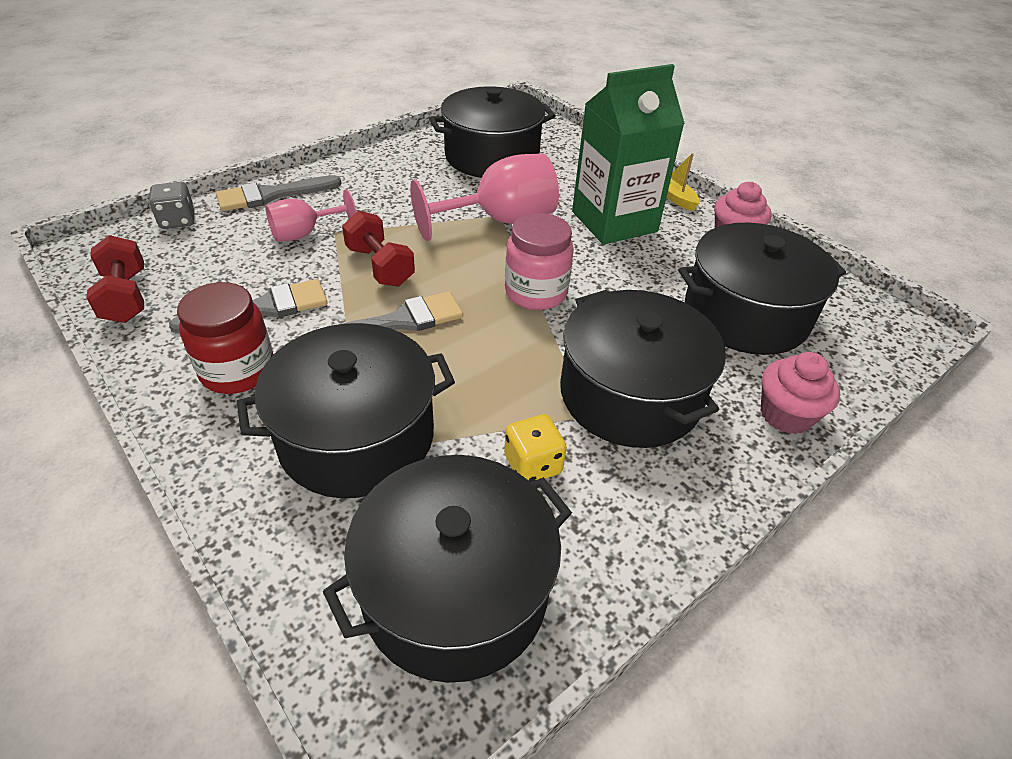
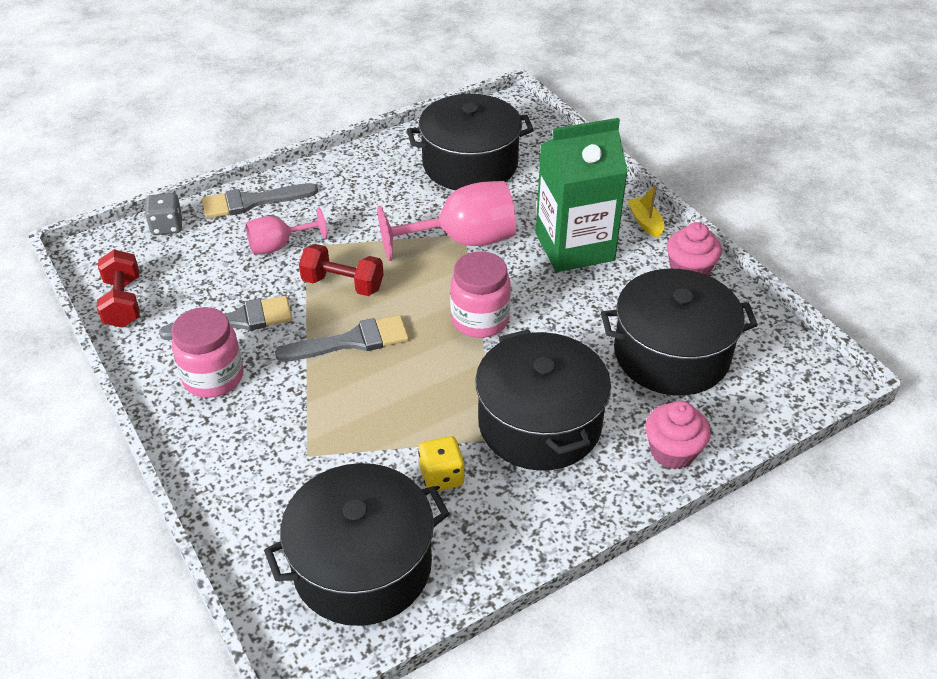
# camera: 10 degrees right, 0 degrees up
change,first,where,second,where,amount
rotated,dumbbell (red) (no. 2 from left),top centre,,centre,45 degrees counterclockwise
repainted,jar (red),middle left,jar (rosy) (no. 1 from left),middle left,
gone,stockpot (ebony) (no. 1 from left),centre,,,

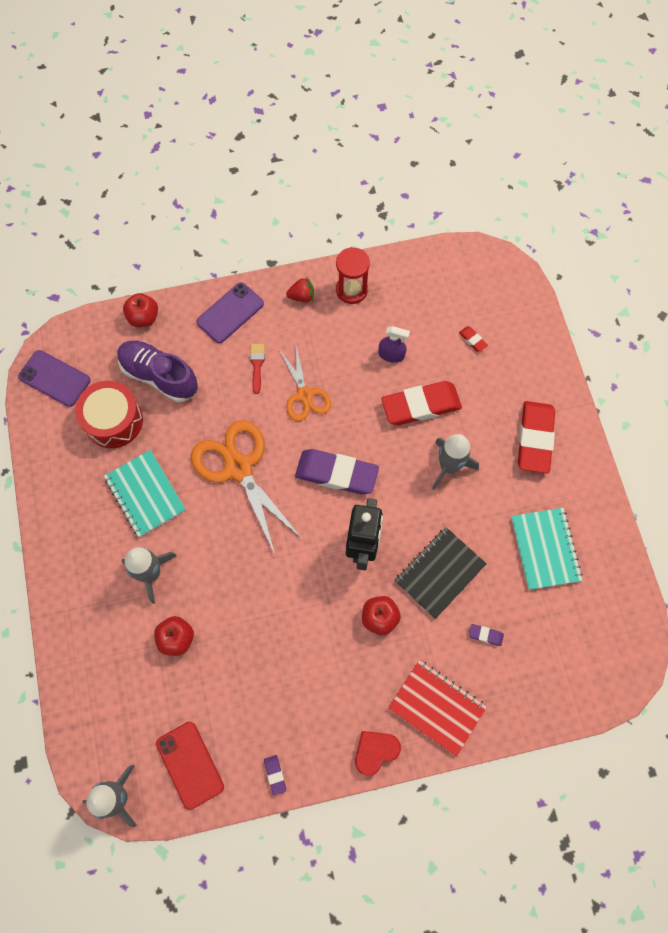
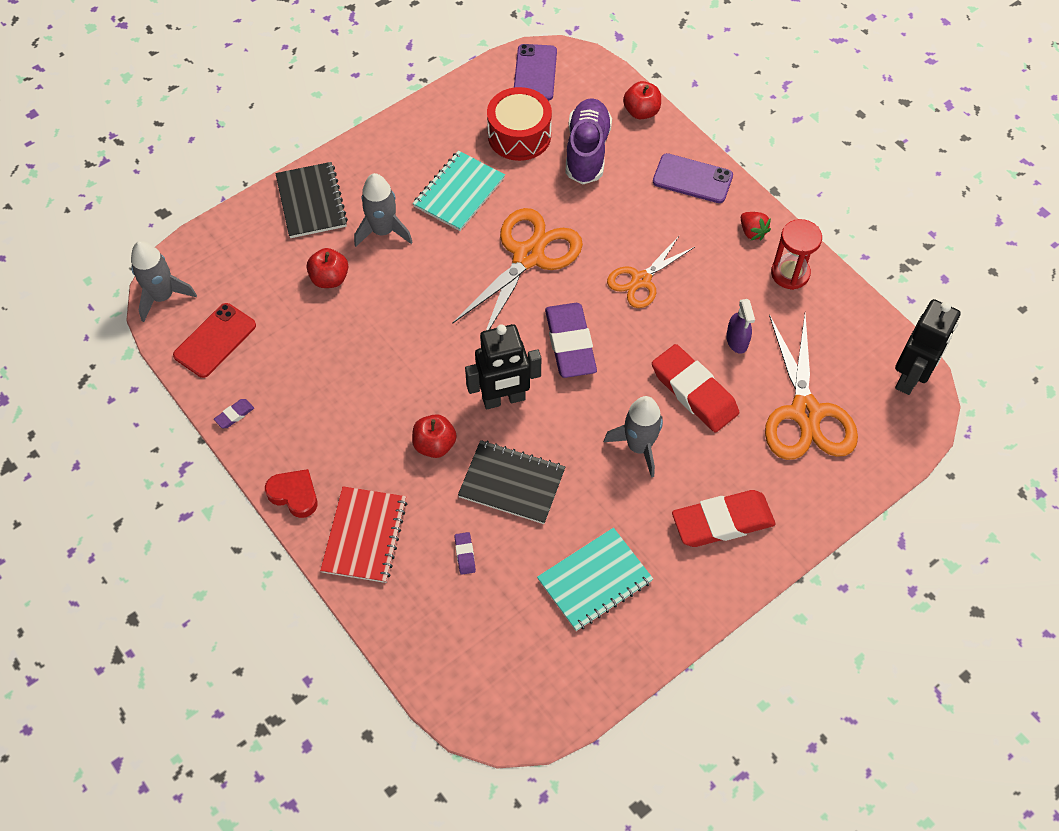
# camera: 65 degrees right, 10 degrees down
change,first,where,second,where,amount
swapped,eraser (red) (no. 2 from left),middle right,pair of scissors (orange) (no. 3 from left),middle right,
gone,brush (red),centre,,,
new,,,notebook (ebony) (no. 1 from left),top left,
new,,,robot figure (ebony) (no. 2 from left),middle right,

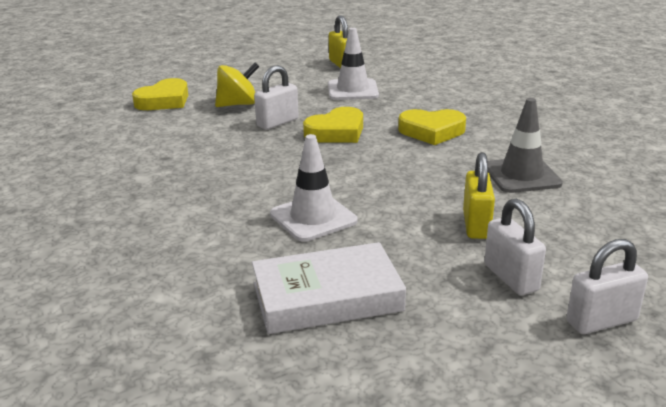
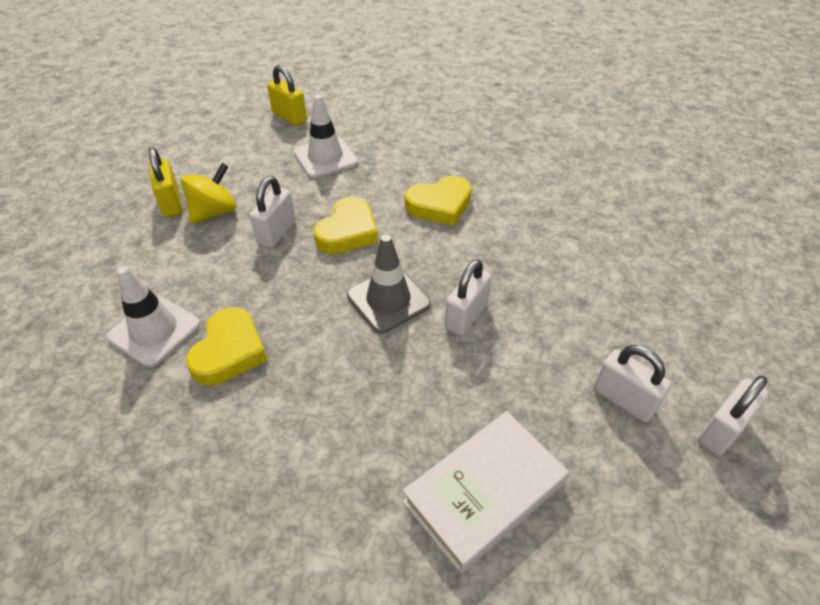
# camera: 25 degrees left, 20 degrees up
change,first,where,second,where,amount
shifted,love heart (golden) (no. 1 from left),top left,,middle left,
shifted,safety cone (grey),middle right,,centre,
shifted,safety cone (pure white) (no. 1 from left),centre,,middle left,
shifted,padlock (golden) (no. 2 from left in the first image),middle right,padlock (golden) (no. 1 from left),top left,
new,,,padlock (pure white) (no. 2 from left),centre,

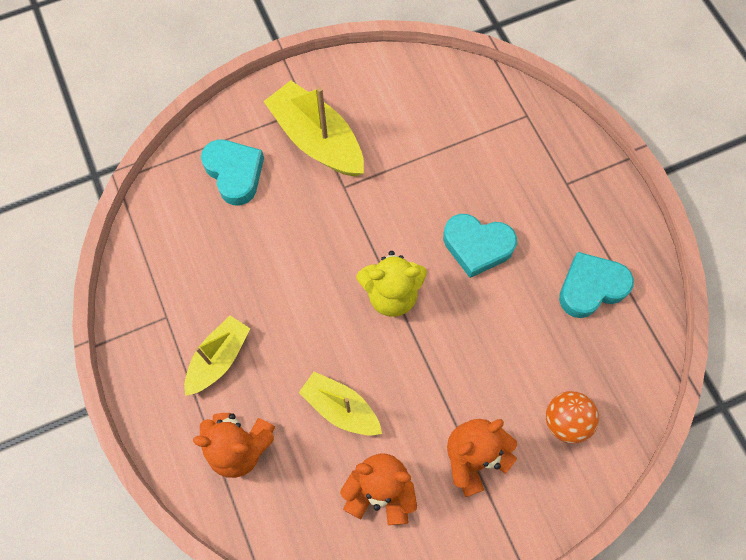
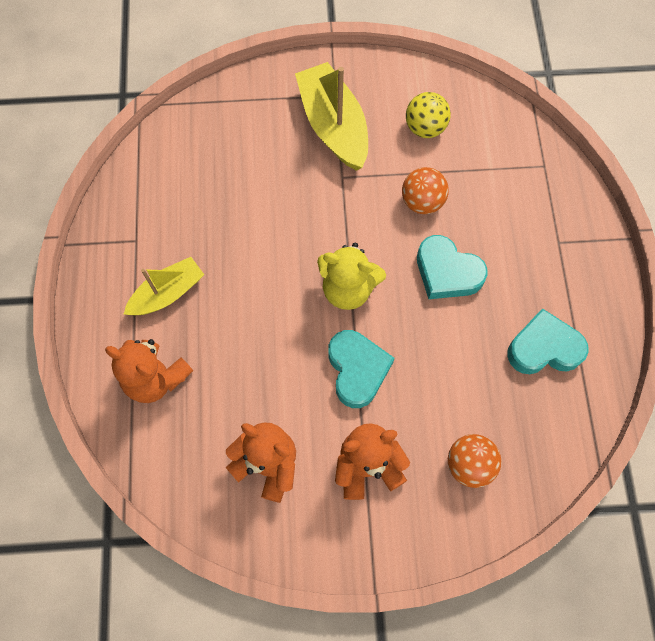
# camera: 20 degrees right, 0 degrees up
change,first,where,second,where,amount
shifted,love heart (turquoise) (no. 1 from left),top left,,centre,
gone,toy boat (golden) (no. 3 from left),bottom centre,,,
new,,,play ball (golden),top centre,
new,,,play ball (orange) (no. 1 from left),top centre,

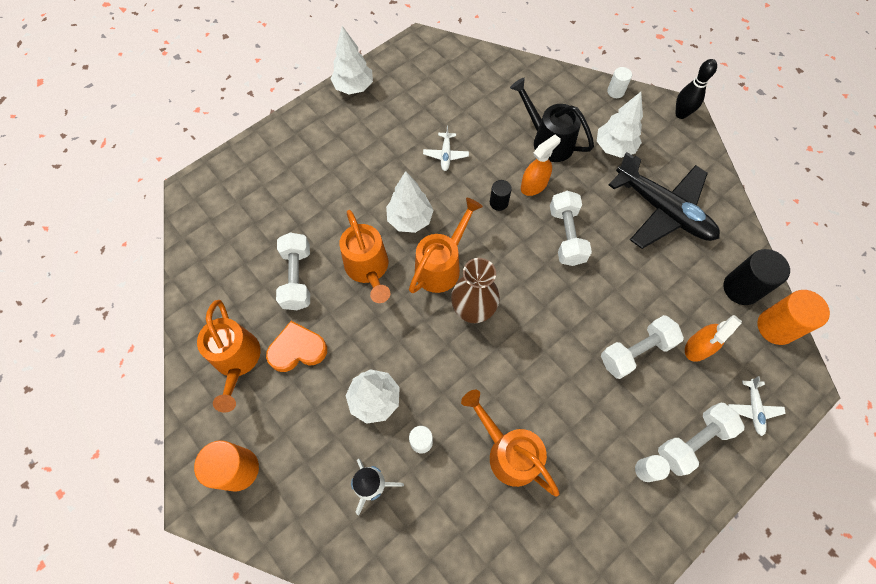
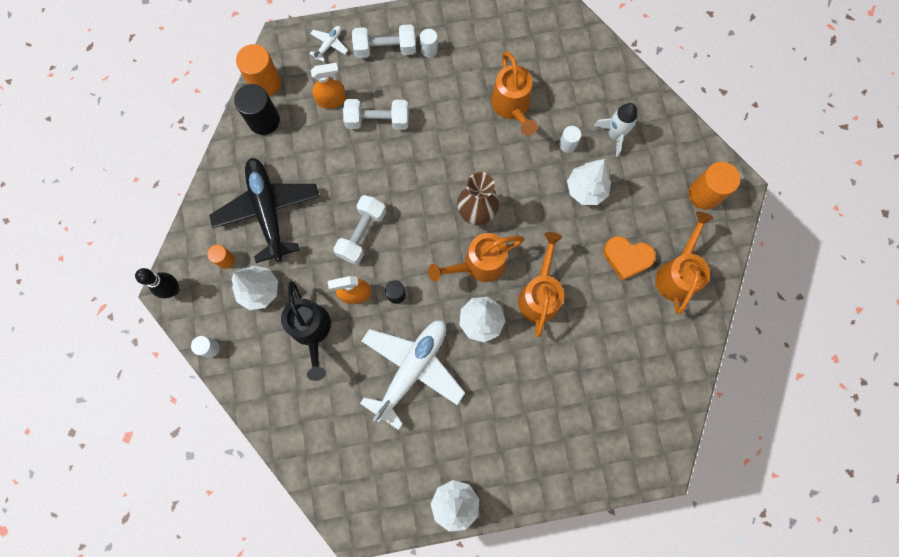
# camera: 150 degrees left, 10 degrees up
change,first,where,second,where,amount
scaled,plane (pure white) (no. 1 from left in the first image),top centre,plane (pure white) (no. 2 from left),bottom centre,x2.41
gone,dumbbell (pure white) (no. 1 from left),centre,,,
new,,,cylinder shape (orange) (no. 1 from left),middle left,

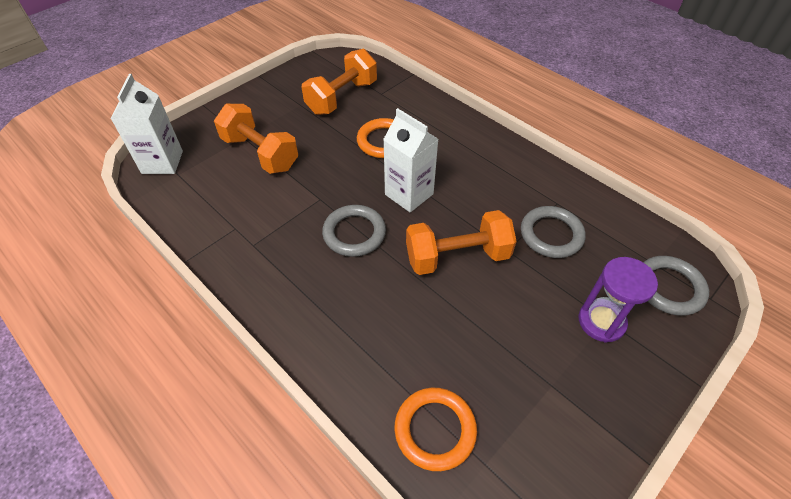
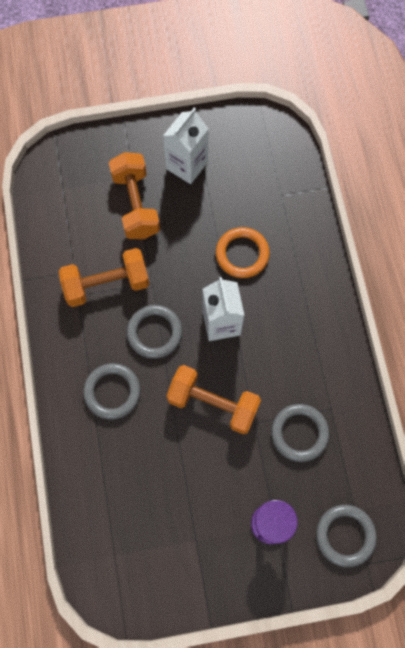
# camera: 35 degrees right, 20 degrees up
change,first,where,second,where,amount
shifted,dumbbell (orange) (no. 2 from left in the first image),top centre,dumbbell (orange) (no. 1 from left),middle left,
shifted,carton (pure white) (no. 1 from left),top left,,top centre,
gone,ring (orange) (no. 2 from left),bottom centre,,,
new,,,ring (grey) (no. 1 from left),middle left,

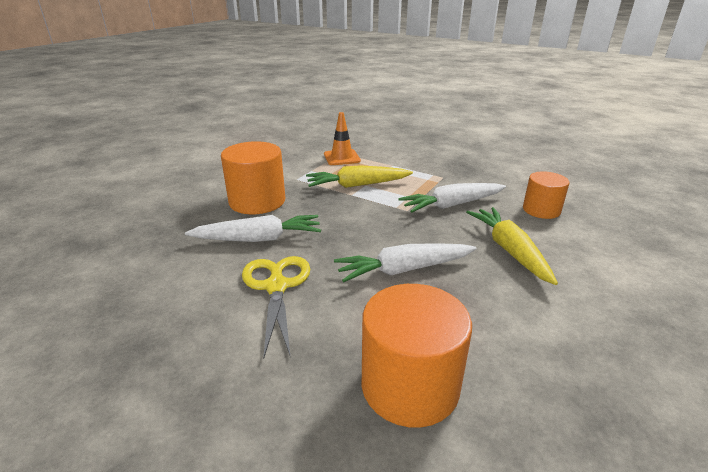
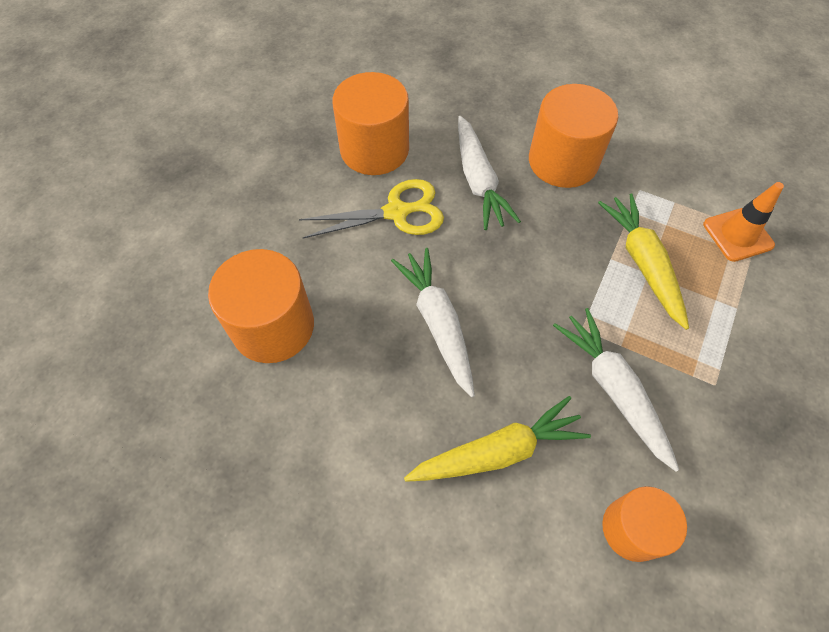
# camera: 85 degrees right, 30 degrees up
change,first,where,second,where,amount
new,,,cylinder shape (orange) (no. 2 from left),top centre,

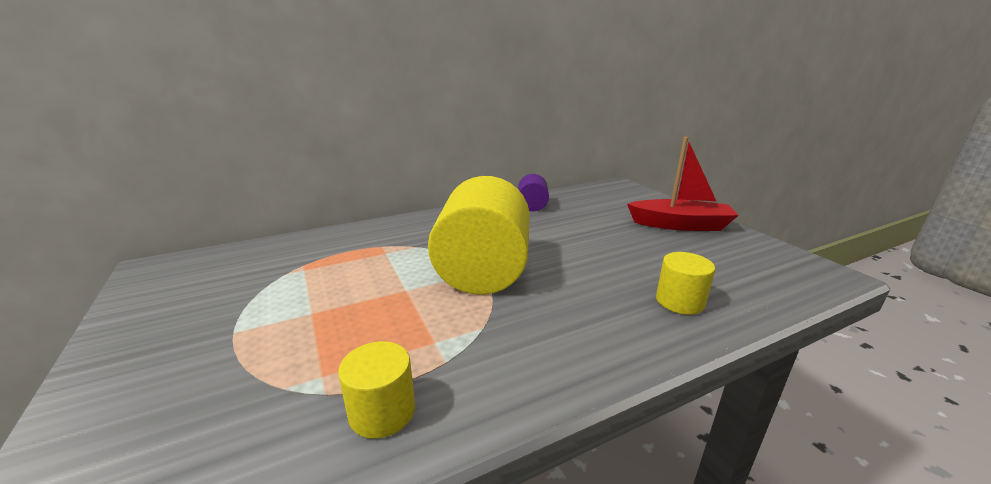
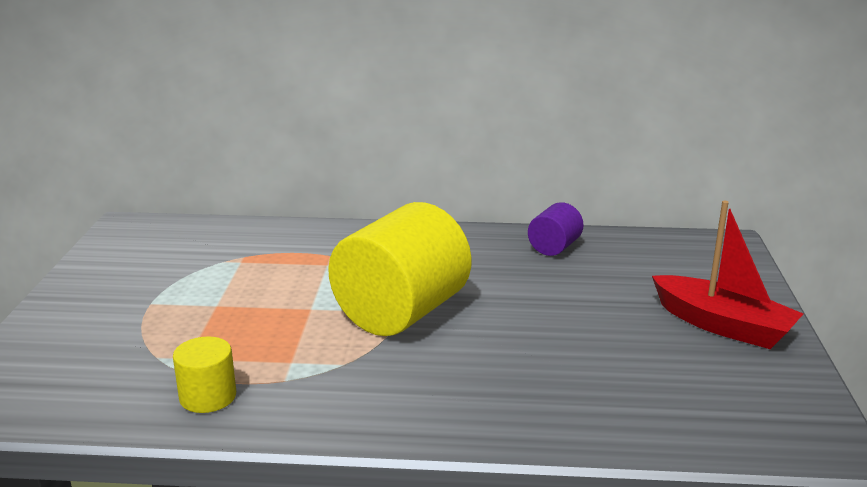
# camera: 30 degrees right, 0 degrees up
change,first,where,second,where,amount
gone,cylinder shape (golden) (no. 3 from left),middle right,,,

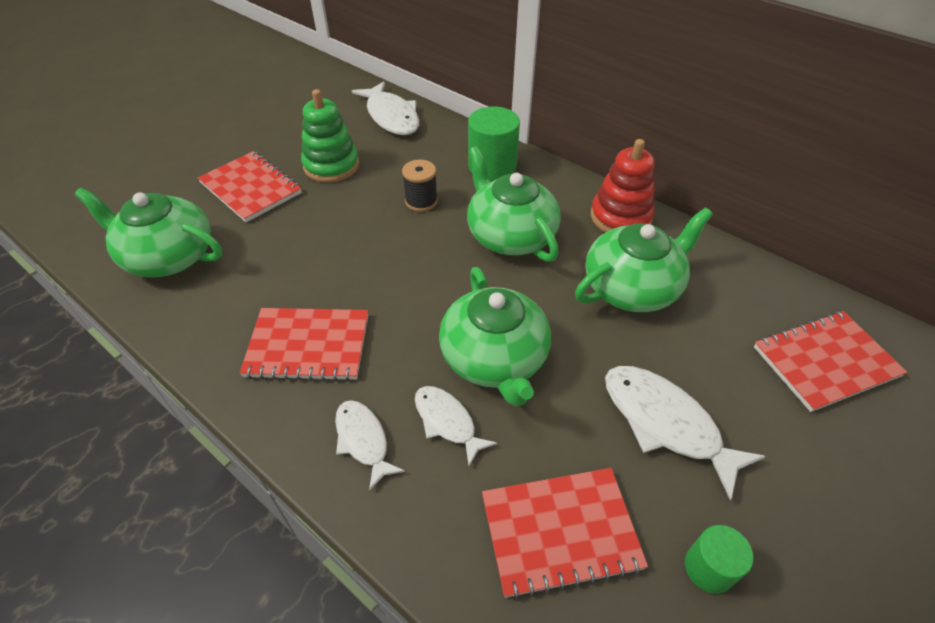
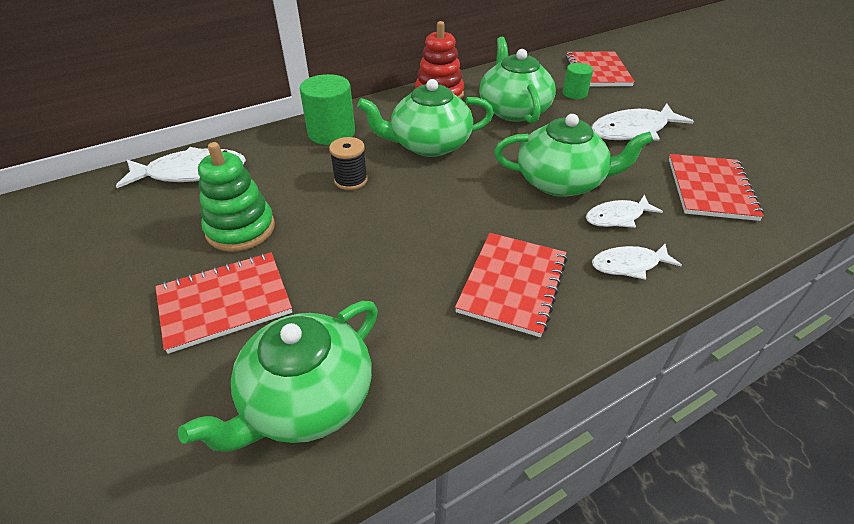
# camera: 70 degrees left, 5 degrees down
change,first,where,second,where,amount
shifted,cylinder shape (emerald) (no. 2 from left),bottom right,,top right,

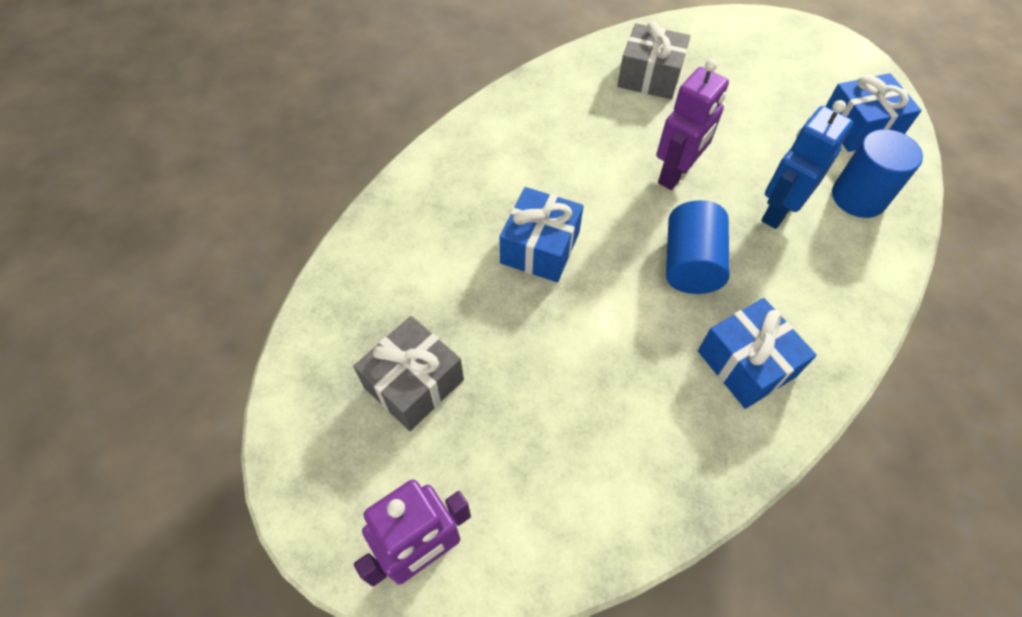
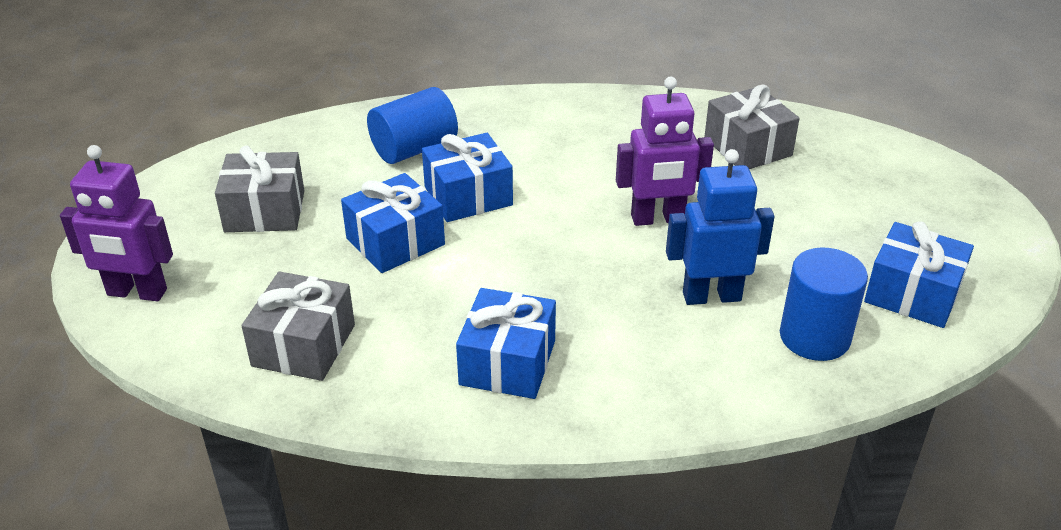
# camera: 45 degrees right, 20 degrees down
change,first,where,second,where,amount
shifted,cylinder shape (cobalt) (no. 1 from left),middle right,,top centre,
new,,,wrapped gift (cobalt) (no. 1 from left),centre,
new,,,wrapped gift (grey) (no. 2 from left),middle left,

